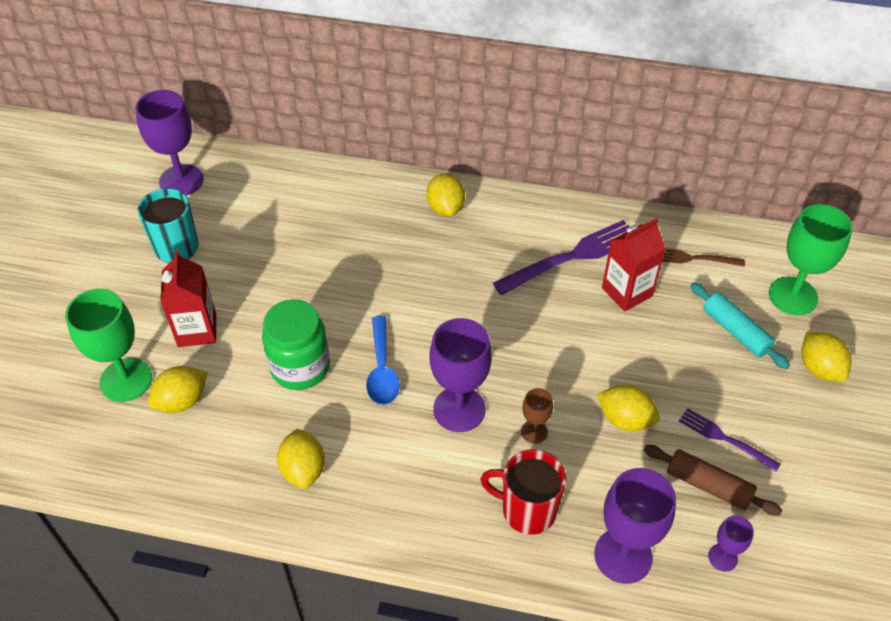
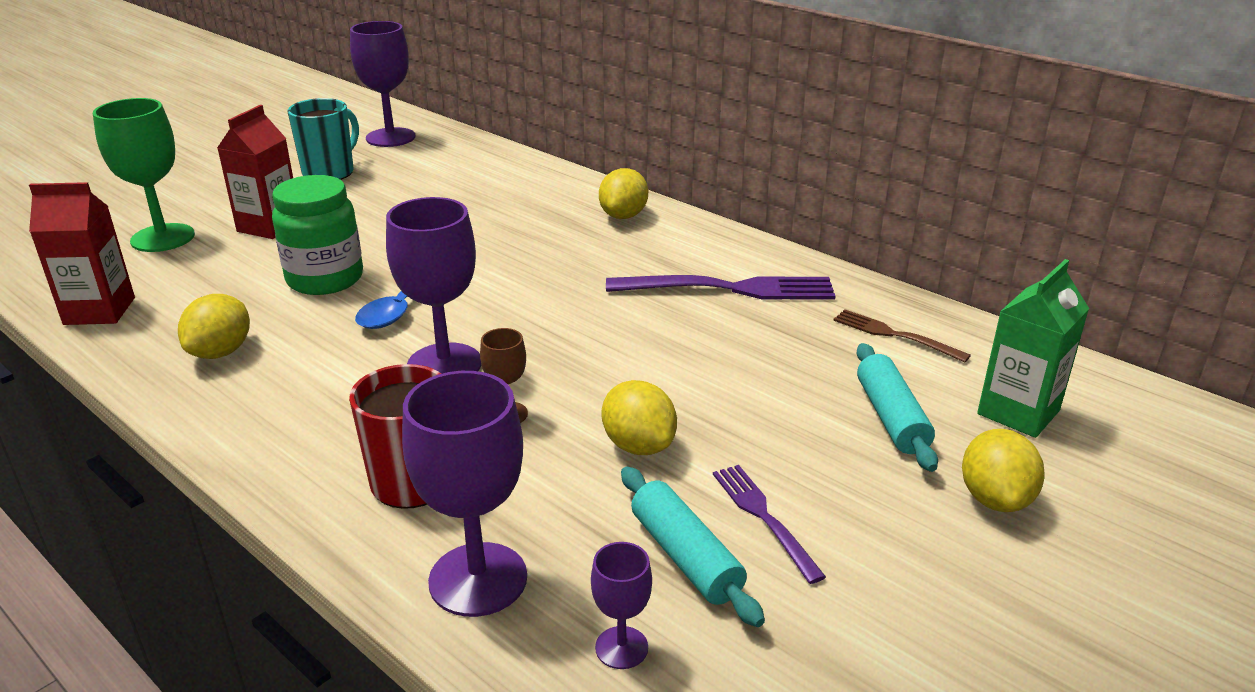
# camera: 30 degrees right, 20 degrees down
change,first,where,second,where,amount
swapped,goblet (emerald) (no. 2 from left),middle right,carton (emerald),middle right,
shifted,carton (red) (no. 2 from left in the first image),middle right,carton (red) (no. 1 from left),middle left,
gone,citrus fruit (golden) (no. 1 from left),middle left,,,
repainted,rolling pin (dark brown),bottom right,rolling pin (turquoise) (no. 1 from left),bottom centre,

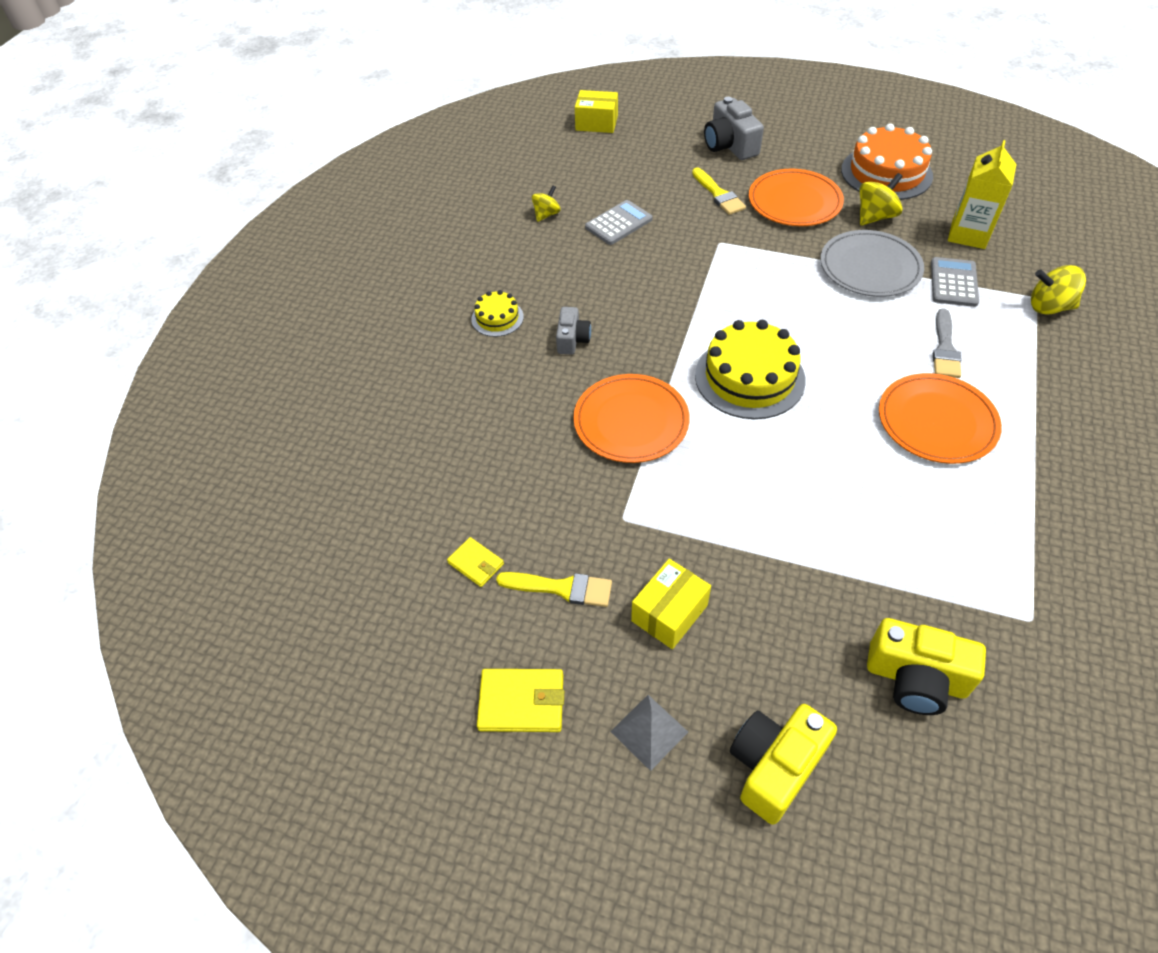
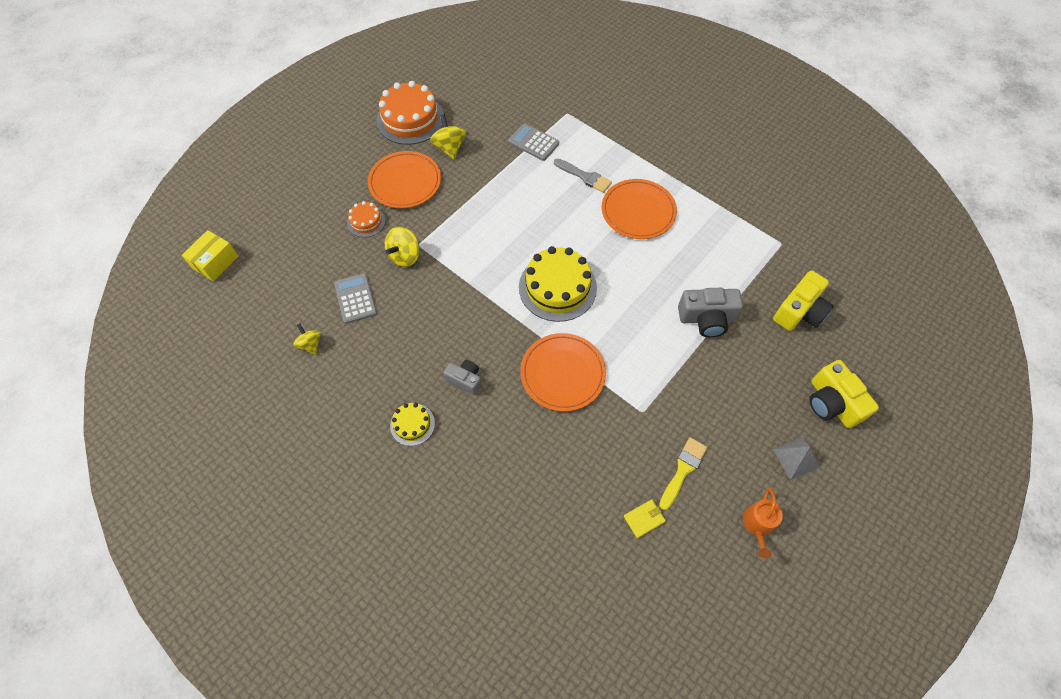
# camera: 70 degrees left, 10 degrees up
change,first,where,second,where,amount
shifted,camera (grey) (no. 2 from left),top centre,,middle right,
gone,carton (golden),top right,,,
swapped,brush (golden) (no. 2 from left),top centre,layer cake (orange) (no. 1 from left),top centre,
gone,flat dish (grey),top right,,,
shifted,toy top (golden) (no. 3 from left in the first image),top right,toy top (golden) (no. 2 from left),centre,
gone,parcel (golden) (no. 2 from left),centre,,,
swapped,billfold (golden) (no. 2 from left),bottom centre,sprinkling can (orange),bottom right,

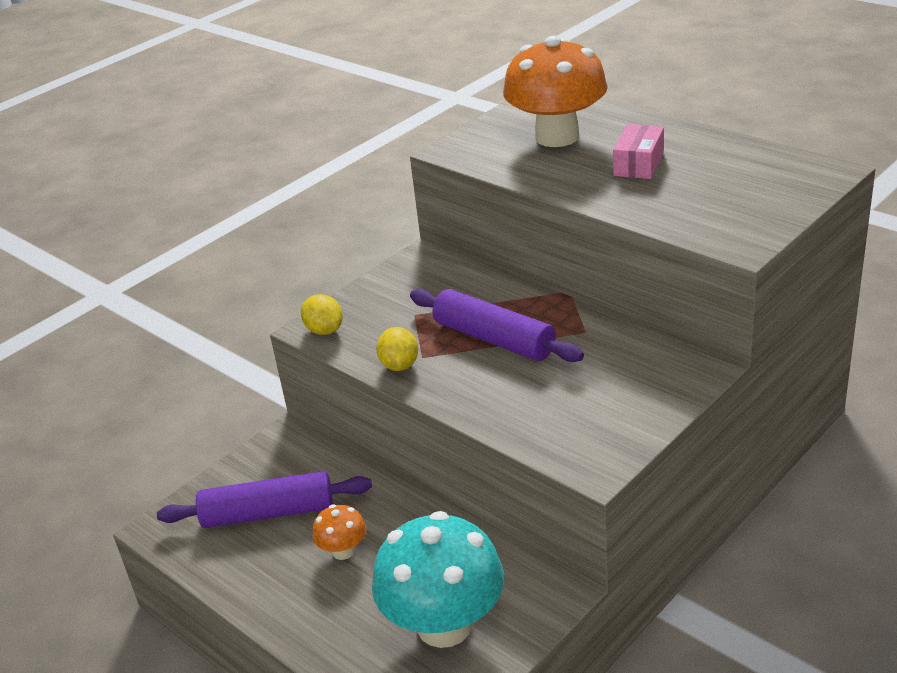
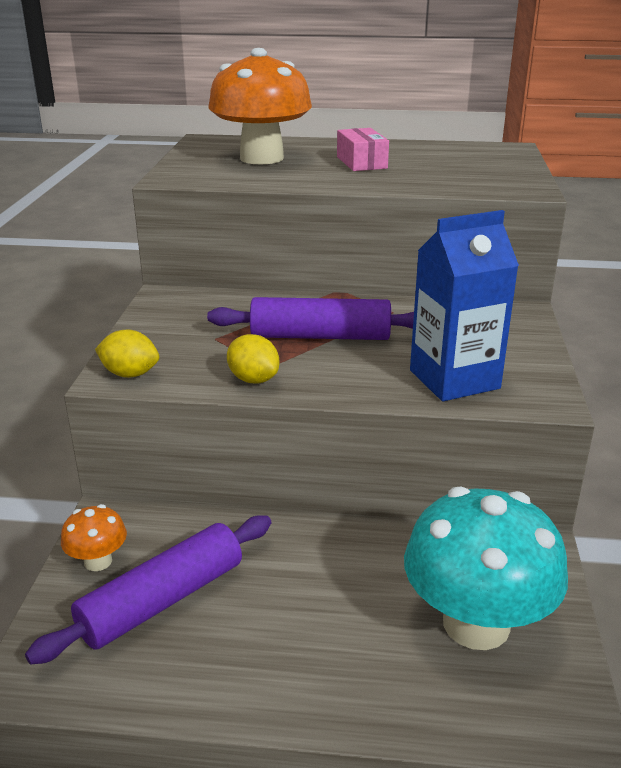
# camera: 40 degrees left, 5 degrees down
change,first,where,second,where,amount
shifted,fungus (orange) (no. 1 from left),bottom centre,,bottom left,
new,,,carton (cobalt),middle right,

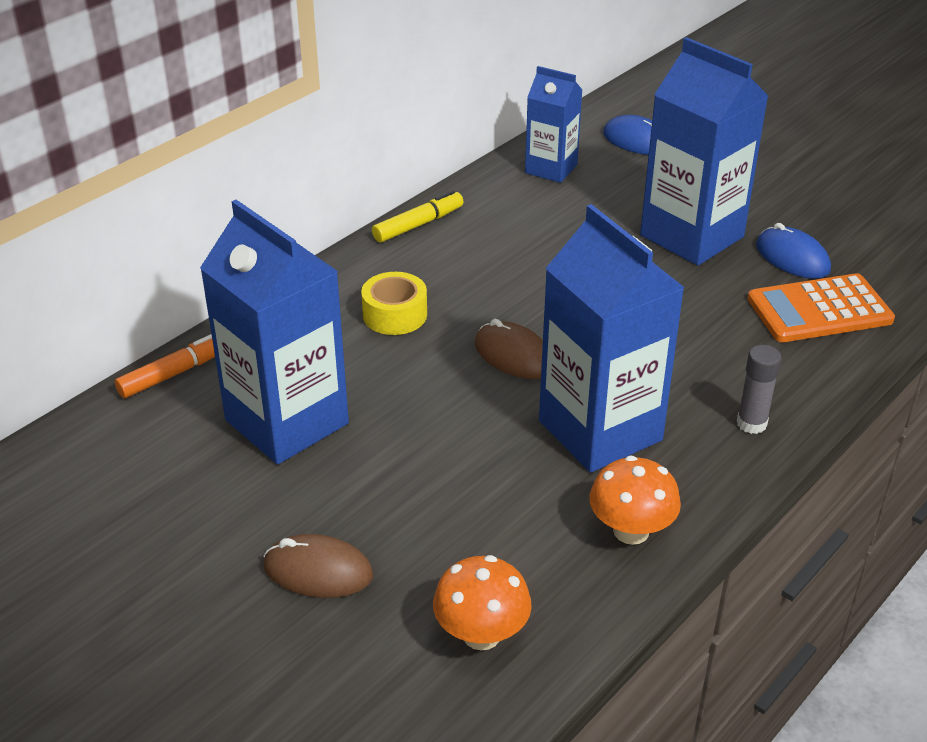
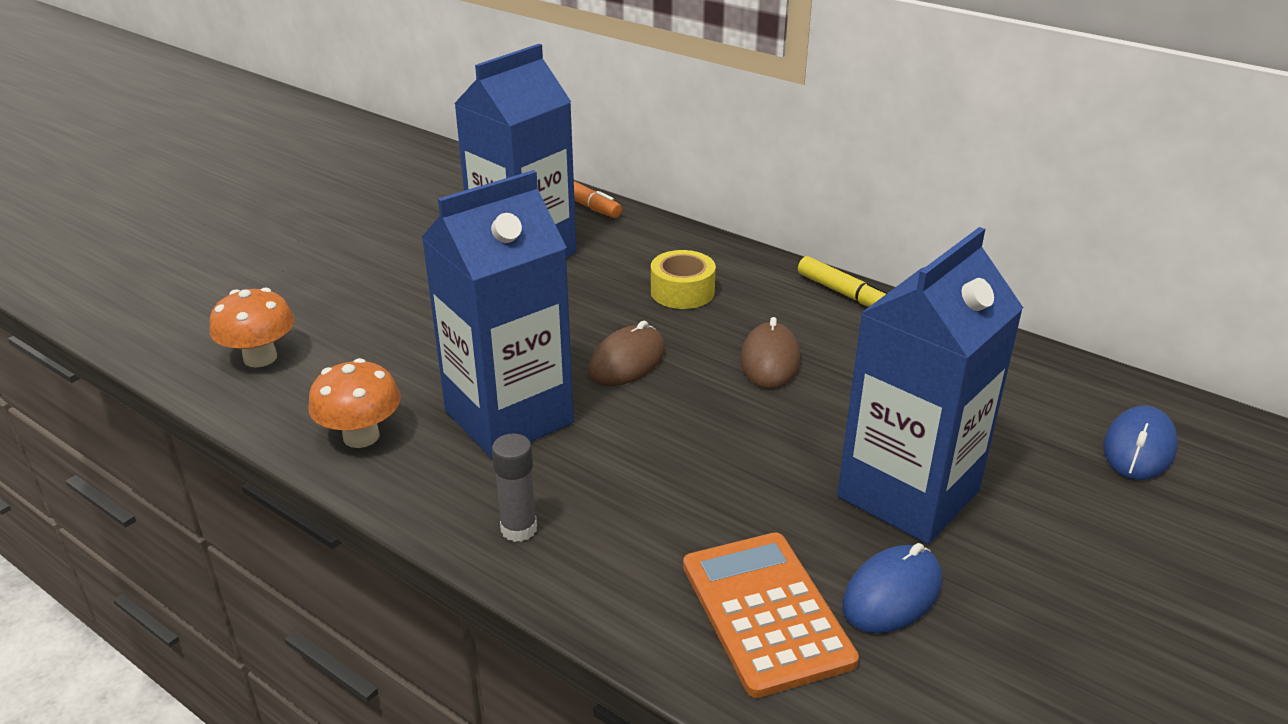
# camera: 85 degrees right, 5 degrees down
change,first,where,second,where,amount
gone,carton (cobalt) (no. 2 from left),top centre,,,
shifted,PC mouse (dark brown) (no. 1 from left in the first image),bottom centre,PC mouse (dark brown) (no. 2 from left),centre,

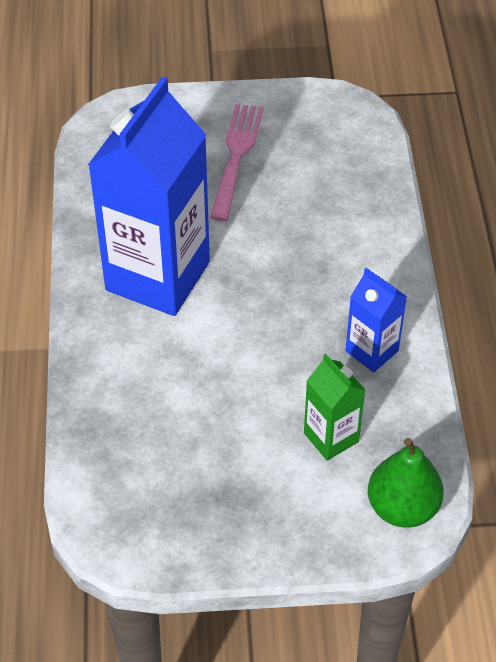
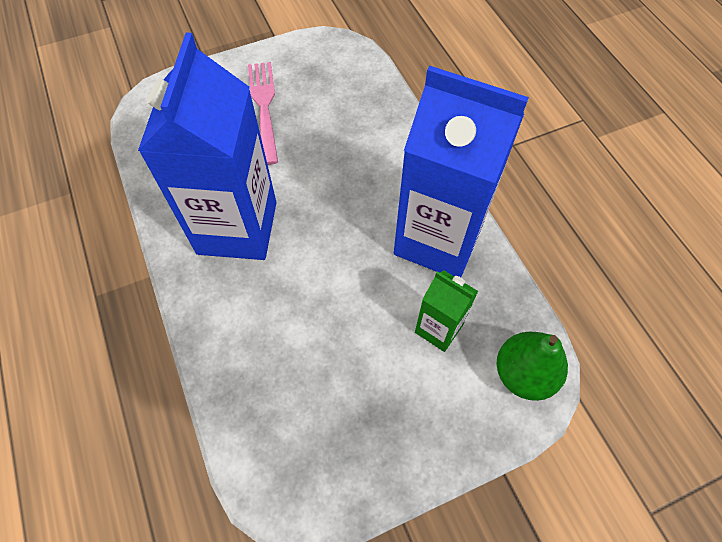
# camera: 20 degrees left, 10 degrees up
change,first,where,second,where,amount
scaled,carton (cobalt) (no. 2 from left),middle right,,top centre,x2.14

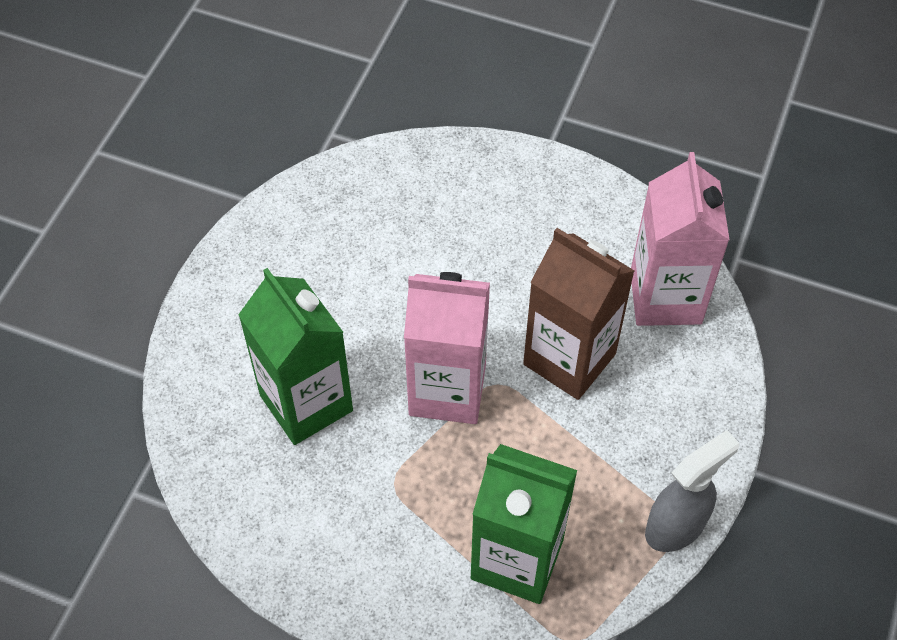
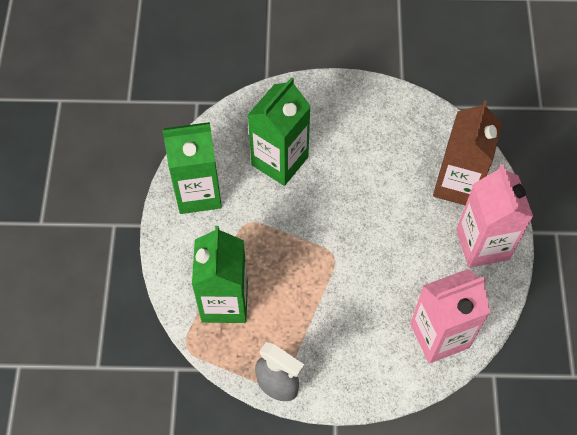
# camera: 70 degrees right, 5 degrees up
change,first,where,second,where,amount
shifted,carton (dark brown),centre,,middle right,
shifted,carton (rosy) (no. 1 from left in the first image),centre,carton (rosy) (no. 2 from left),middle right,
new,,,carton (emerald) (no. 1 from left),middle left,

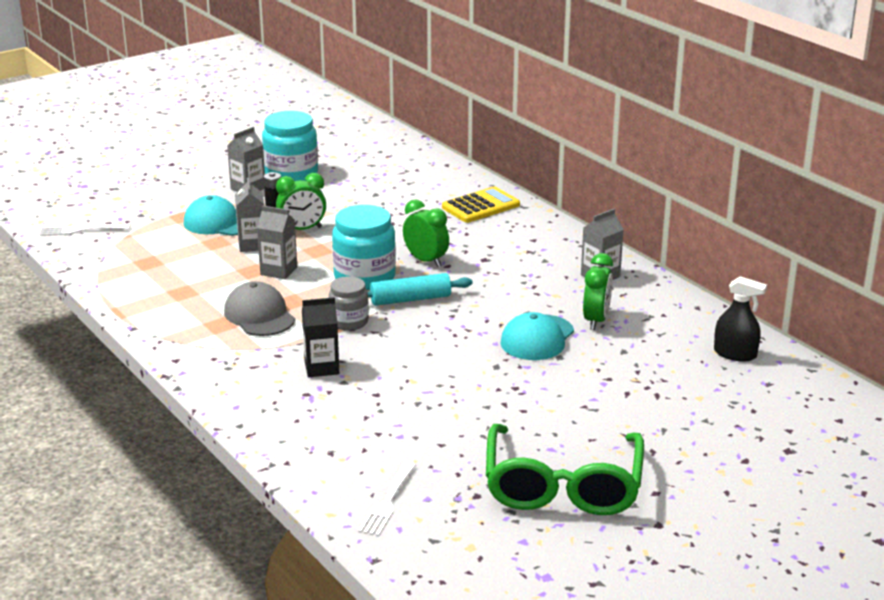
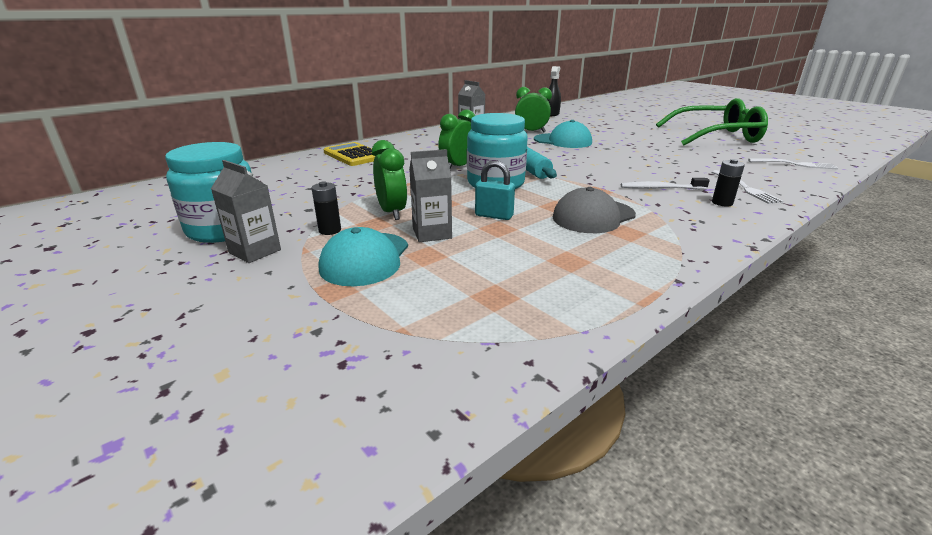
# camera: 95 degrees left, 0 degrees up
change,first,where,second,where,amount
swapped,carton (grey) (no. 3 from left),middle left,padlock (turquoise),centre,
shifted,dinner fork (pure white) (no. 1 from left),middle left,,middle right,
gone,jar (grey),centre,,,
swapped,carton (ebony),centre,tooth brush (pure white),middle right,
new,,,power cell (ebony) (no. 2 from left),middle right,

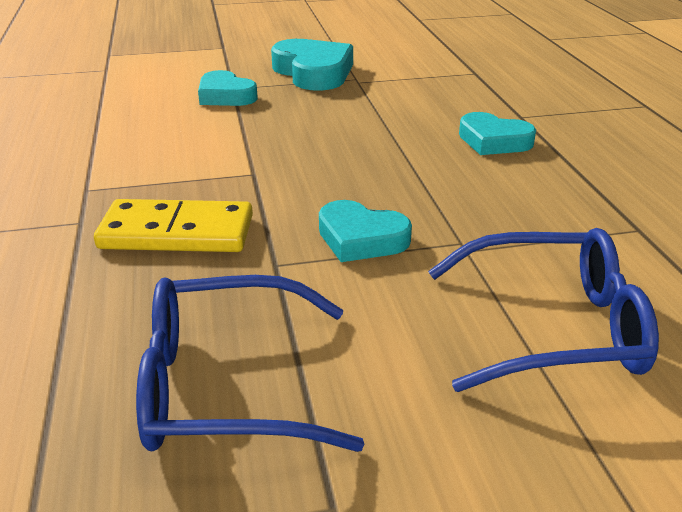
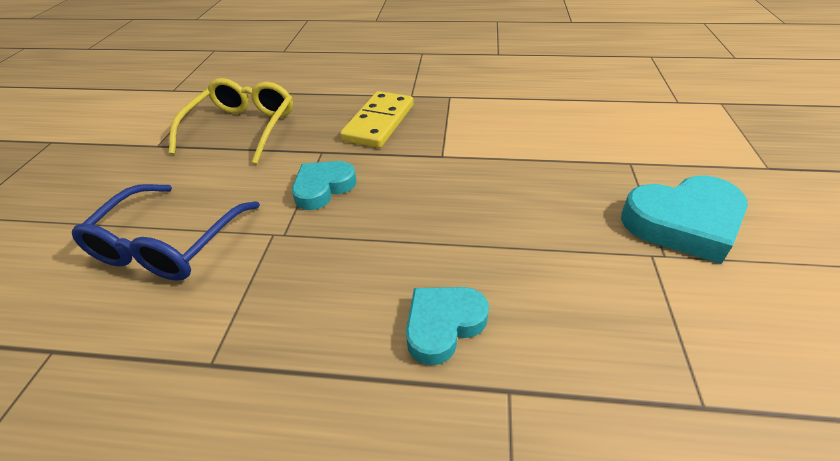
# camera: 110 degrees right, 10 degrees up
change,first,where,second,where,amount
gone,love heart (turquoise) (no. 1 from left),top centre,,,
repainted,spectacles (cobalt) (no. 1 from left),bottom centre,spectacles (golden),top left,

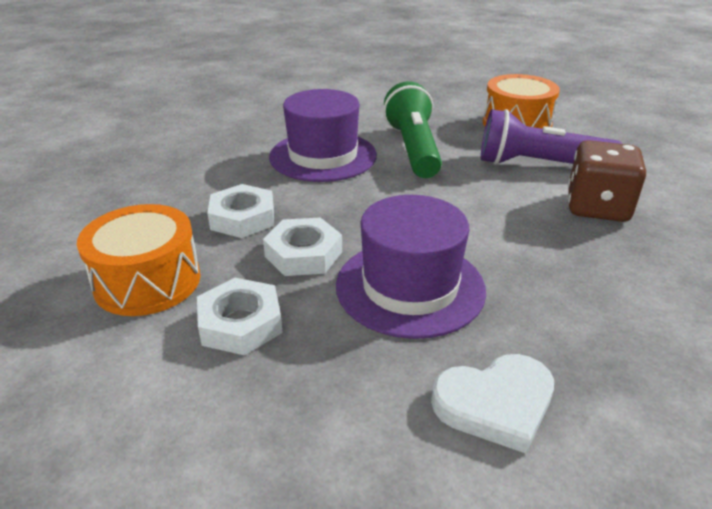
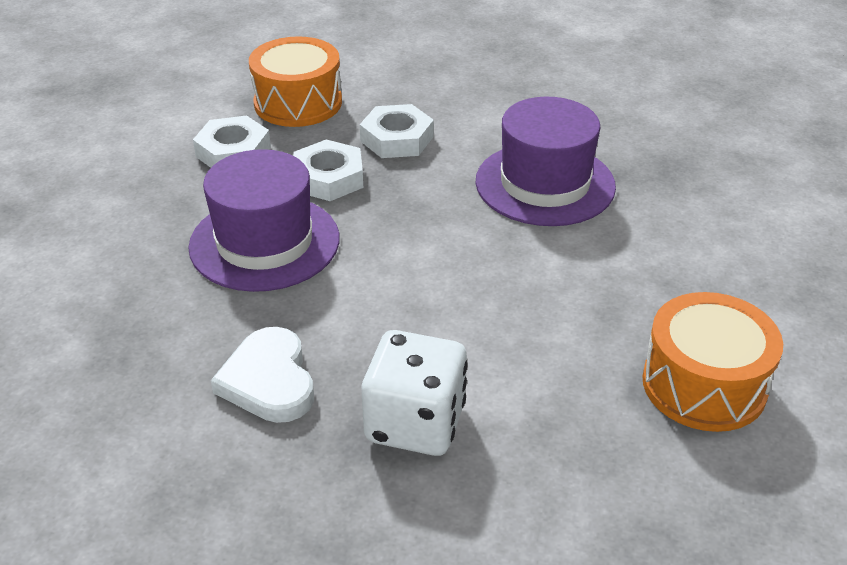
# camera: 90 degrees right, 5 degrees up
change,first,where,second,where,amount
gone,pocket torch (emerald),top centre,,,
gone,pocket torch (violet),top right,,,
repainted,game die (dark brown),middle right,game die (pure white),bottom centre,
shifted,love heart (pure white),bottom right,,middle left,

